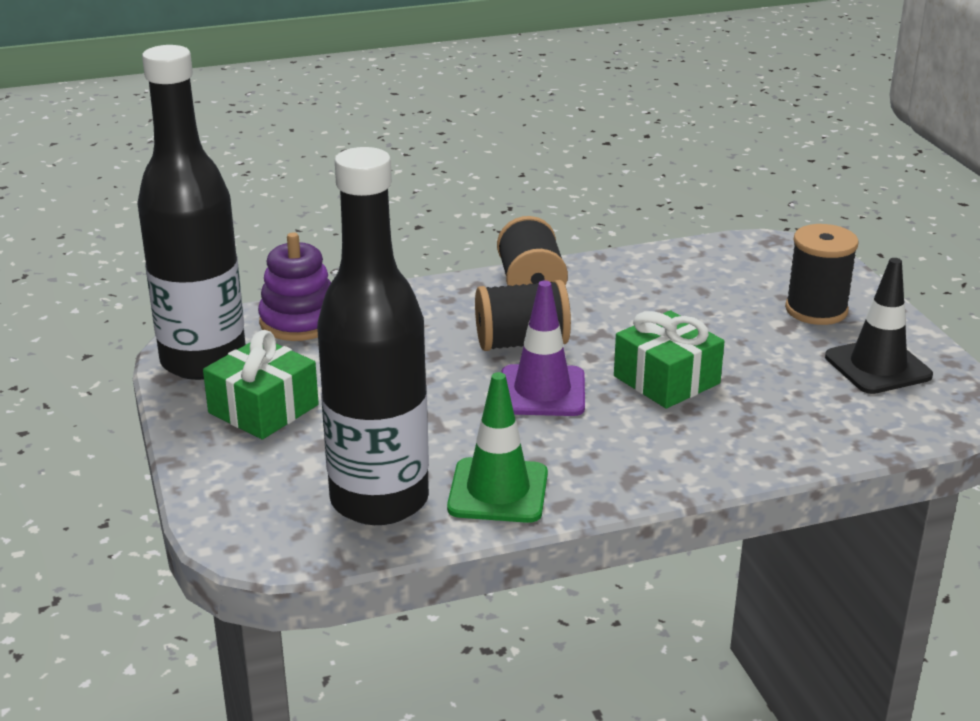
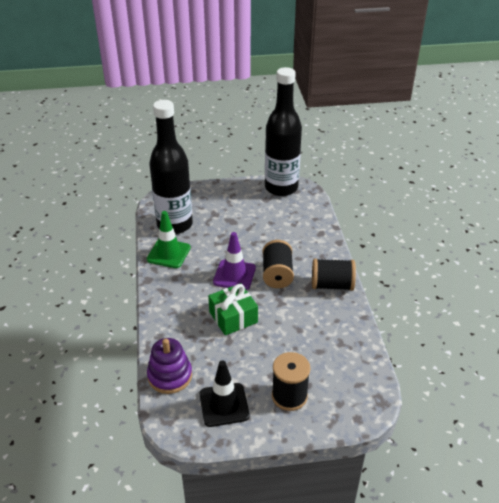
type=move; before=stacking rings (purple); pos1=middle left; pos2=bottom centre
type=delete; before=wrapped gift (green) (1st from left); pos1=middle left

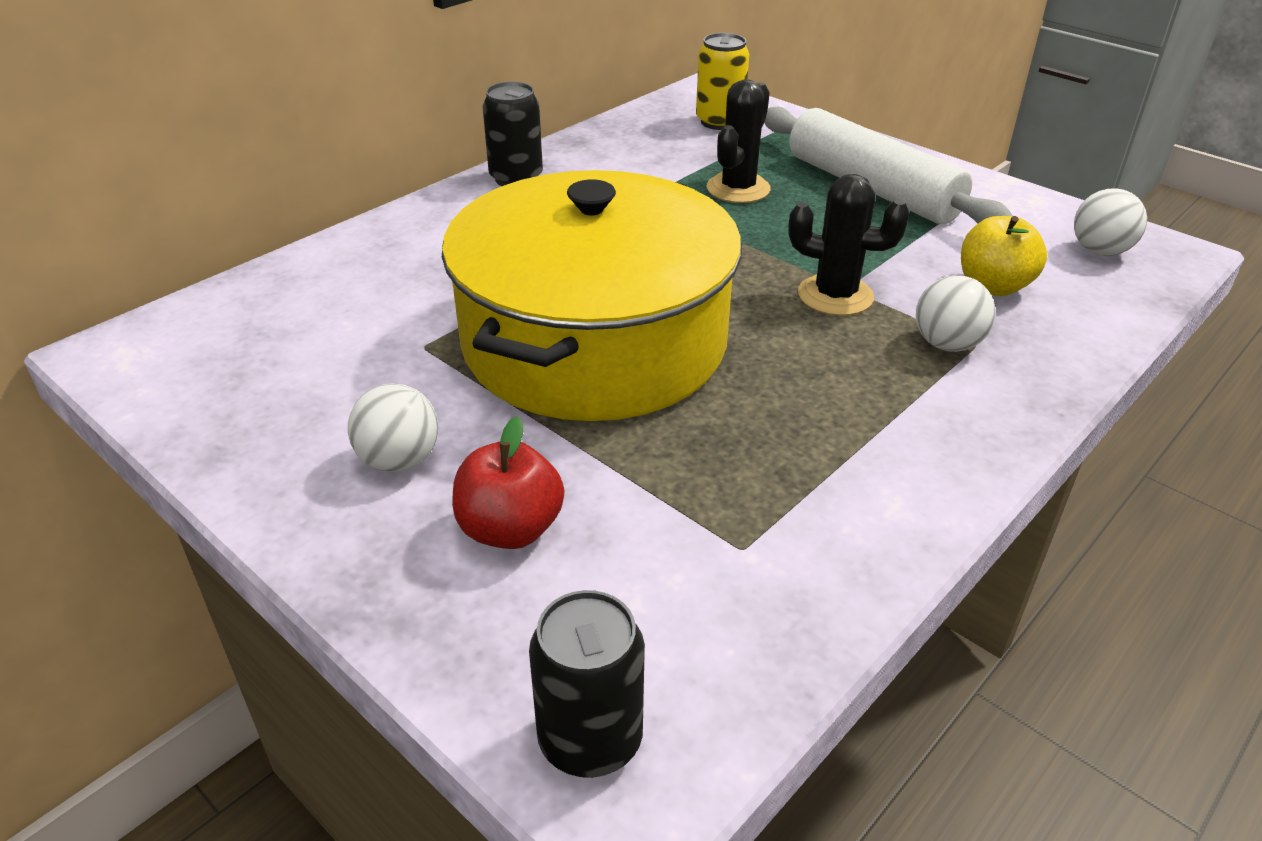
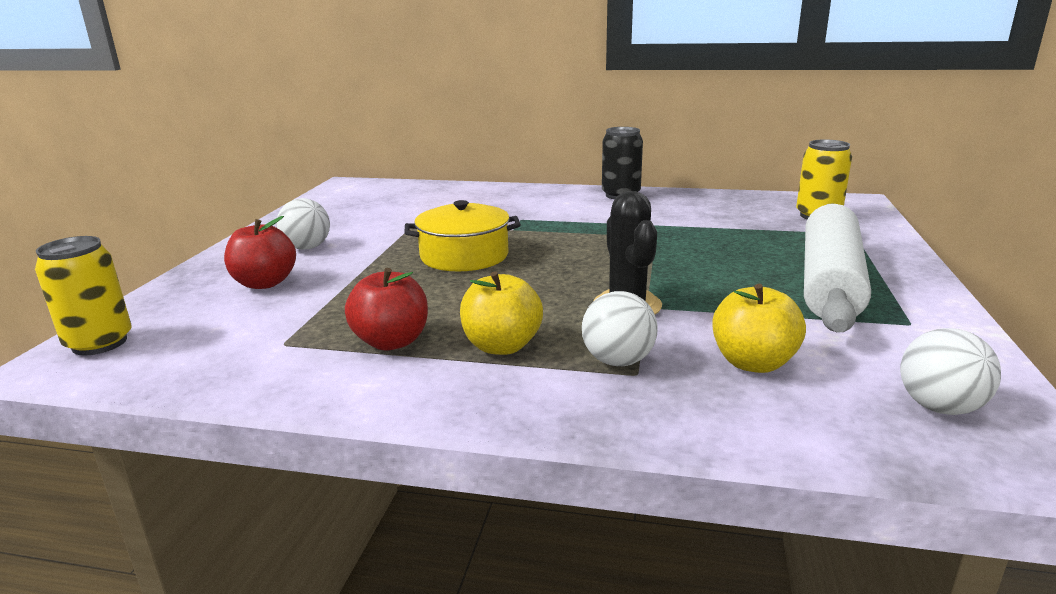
type=recolor; before=soda can (ebony) (2nd from left); after=soda can (golden) (1st from left); pos1=bottom centre; pos2=middle left
type=insert; after=apple (crimson) (2nd from left); pos2=centre
type=resize; before=stockpot (golden); pos1=centre; pos2=centre; scale=0.47
type=insert; after=apple (golden) (1st from left); pos2=centre
type=delete; before=cactus (ebony) (1st from left); pos1=top centre

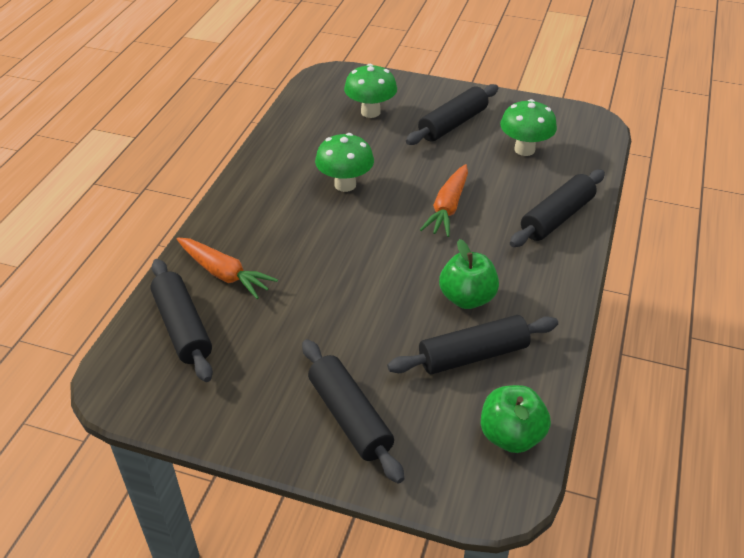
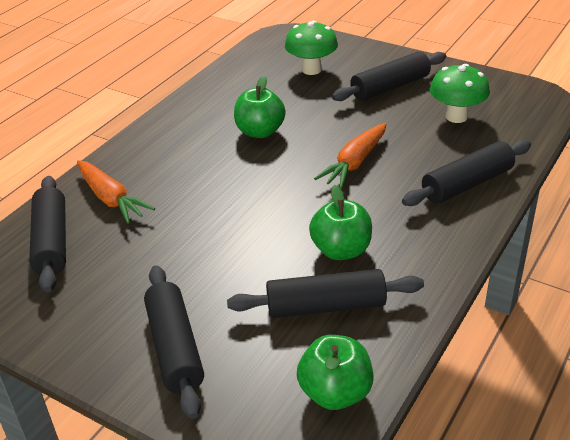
type=replace; before=fungus (green) (1st from left); after=apple (green) (1st from left); pos1=top centre; pos2=top centre

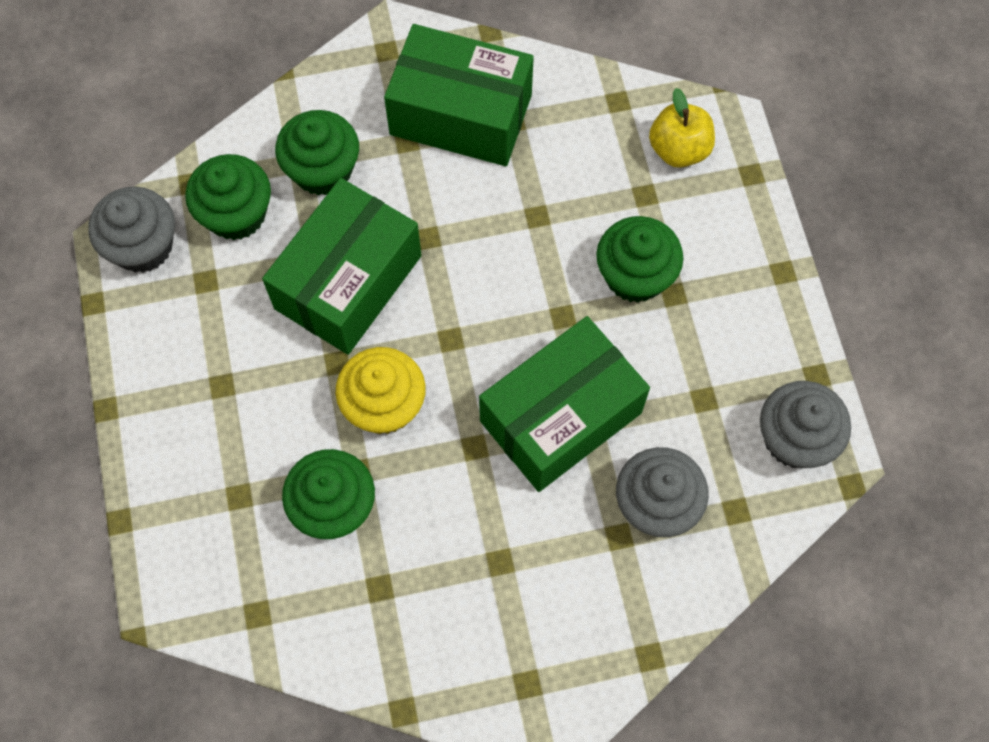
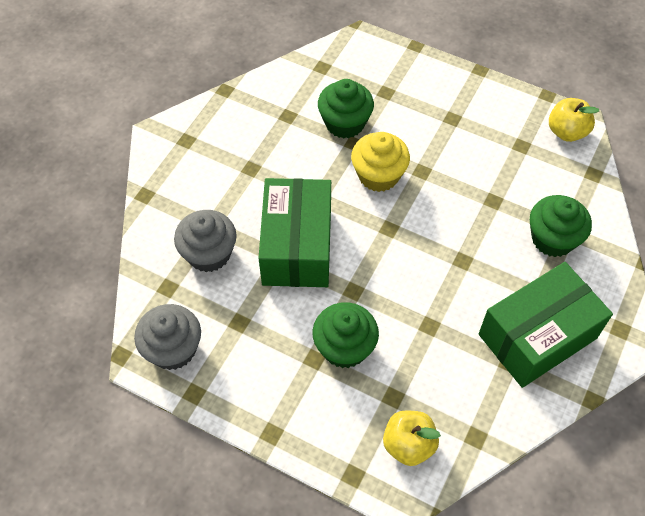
type=replace; before=fairy cake (gray) (1st from left); after=apple (golden) (2nd from left); pos1=top left; pos2=top right
type=delete; before=fairy cake (green) (1st from left); pos1=top left
type=delete; before=box (green) (1st from left); pos1=centre

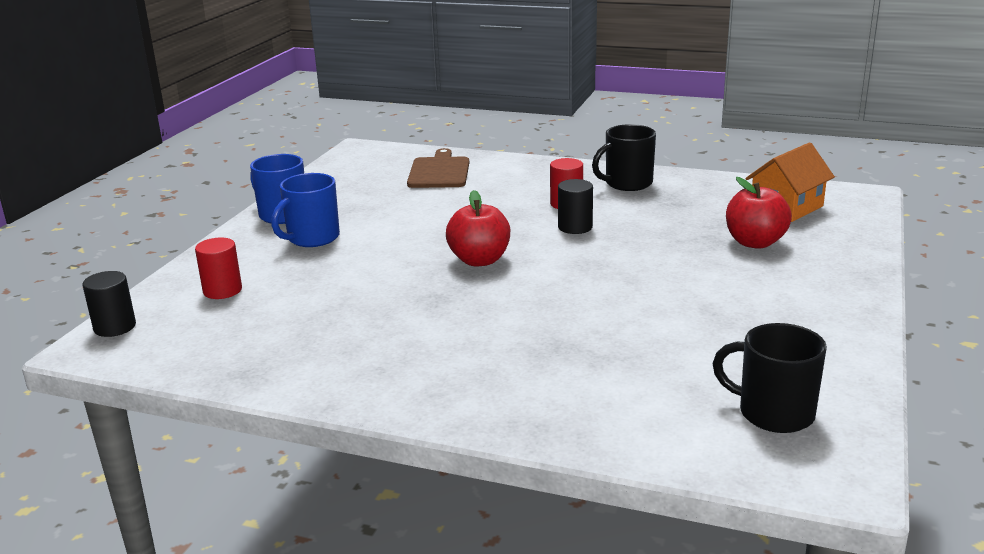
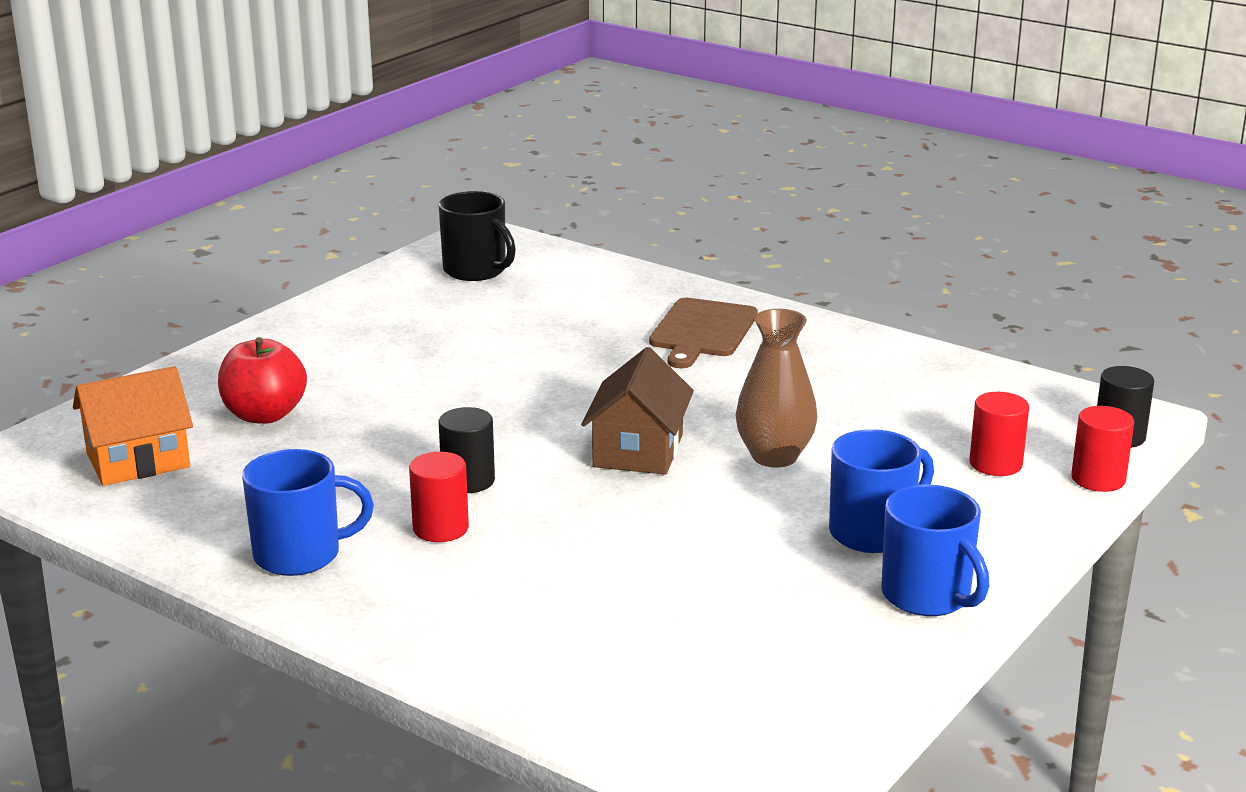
type=recolor; before=mug (ebony) (1st from left); after=mug (cobalt) (1st from left); pos1=top centre; pos2=middle left
type=replace; before=apple (crimson) (1st from left); after=house (russet); pos1=centre; pos2=centre
type=move; before=cutting board (russet); pos1=top centre; pos2=centre
type=insert; after=flower vase (russet); pos2=centre
type=insert; after=solid cylinder (crimson) (3rd from left); pos2=middle right

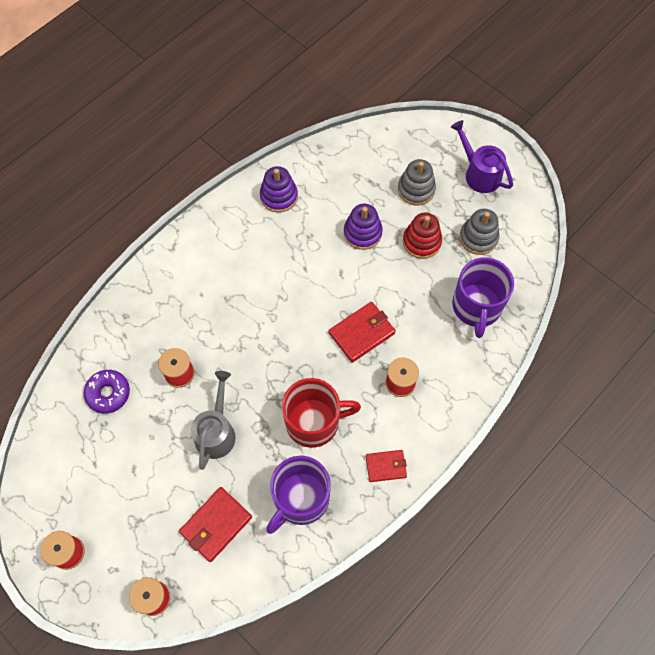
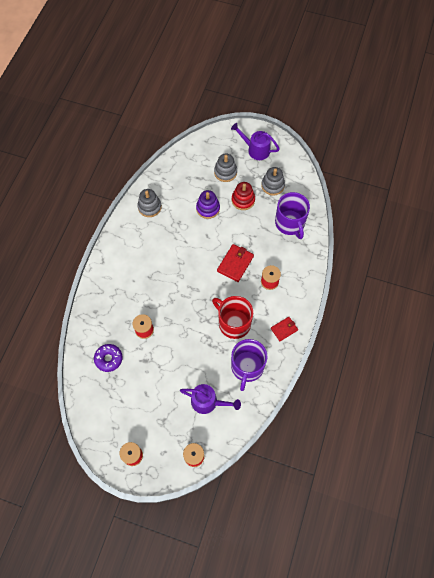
type=recolor; before=stacking rings (purple) (1st from left); after=stacking rings (gray) (1st from left); pos1=top centre; pos2=centre
type=replace; before=wallet (crimson) (1st from left); after=watering pot (purple) (1st from left); pos1=bottom left; pos2=bottom centre
type=rotate; before=mug (crimson); pos1=centre; pos2=centre; turn=-105
type=delete; before=watering pot (gray); pos1=middle left

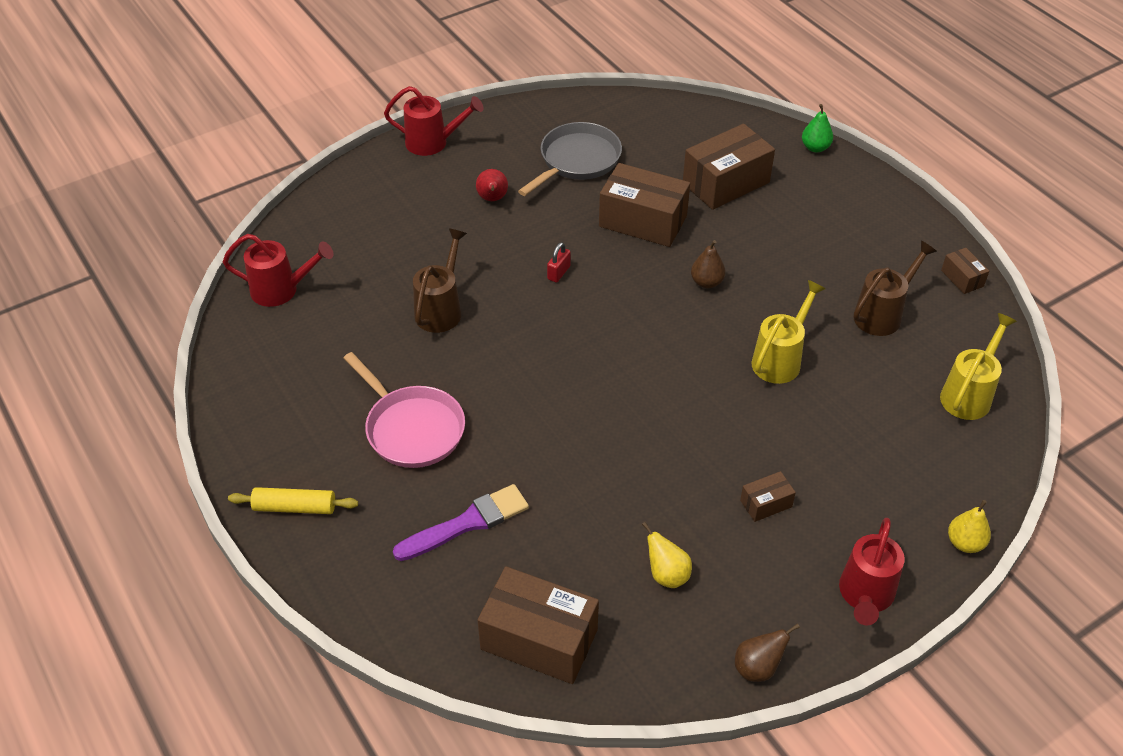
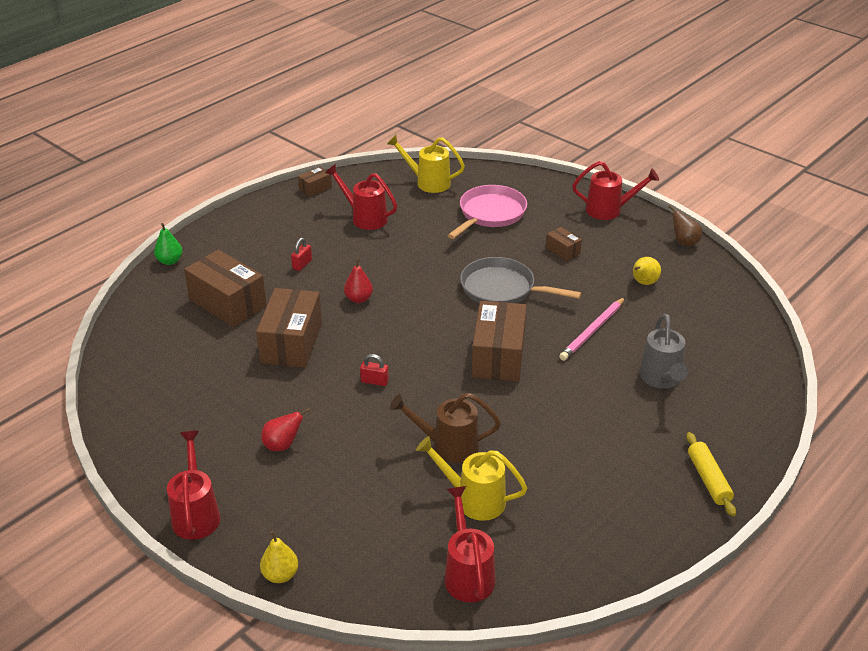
type=move; before=toy pear (golden) (2nd from left in the first image); after=toy pear (golden) (1st from left); pos1=bottom right; pos2=bottom left
type=insert; after=lock (crimson) (1st from left); pos2=centre
type=recolor; before=watering pot (russet) (2nd from left); after=watering pot (crimson) (2nd from left); pos1=middle right; pos2=top centre
type=recolor; before=toy pear (russet) (1st from left); after=toy pear (crimson) (2nd from left); pos1=centre; pos2=centre
type=move; before=watering pot (golden) (1st from left in the first image); after=watering pot (golden) (2nd from left); pos1=middle right; pos2=bottom centre
type=move; before=skillet (pink); pos1=centre; pos2=top centre
type=move; before=skillet (gray); pos1=top centre; pos2=centre
type=move; before=box (russet) (1st from left in the first image); after=box (russet) (4th from left); pos1=bottom centre; pos2=centre
type=insert; after=lead pencil (pink); pos2=middle right
type=replace; before=paintbrush (purple); after=watering pot (gray); pos1=bottom centre; pos2=middle right

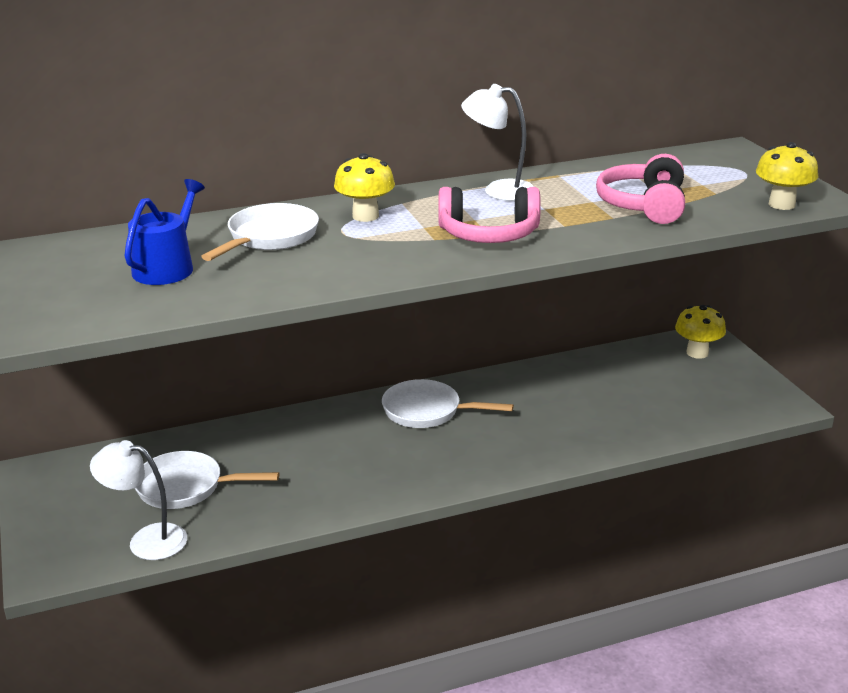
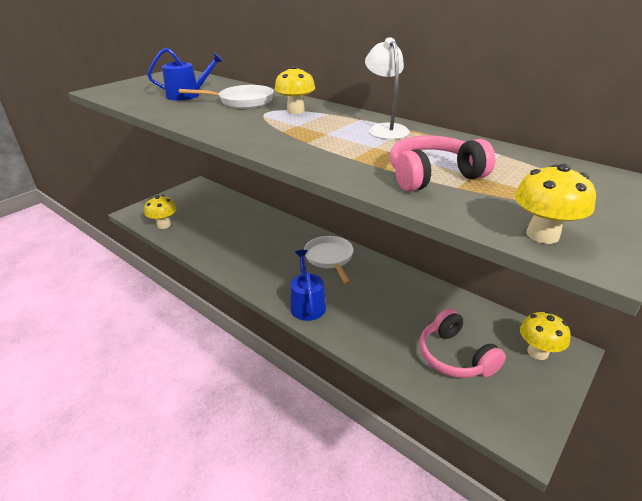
type=replace; before=reading lamp (white) (1st from left); after=fungus (golden) (1st from left); pos1=bottom left; pos2=middle left
type=insert; after=watering pot (cobalt) (2nd from left); pos2=centre
type=move; before=headset (pink) (1st from left in the first image); after=headset (pink) (2nd from left); pos1=top centre; pos2=bottom right
type=delete; before=skillet (white) (1st from left); pos1=bottom left

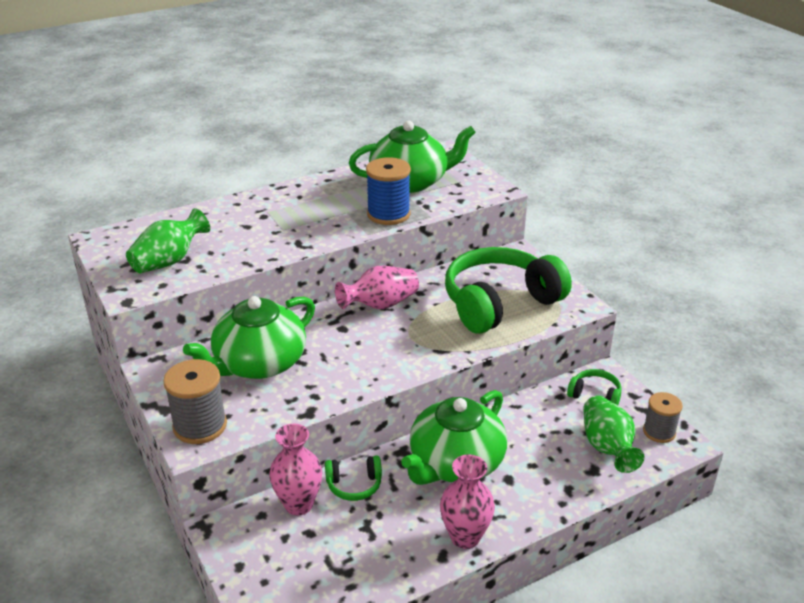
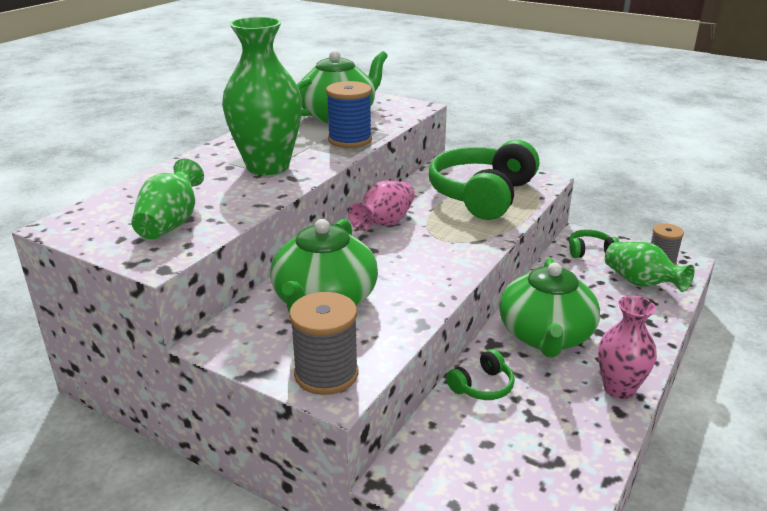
type=insert; after=flower vase (green) (2nd from left); pos2=top centre
type=delete; before=flower vase (pink) (1st from left); pos1=bottom centre

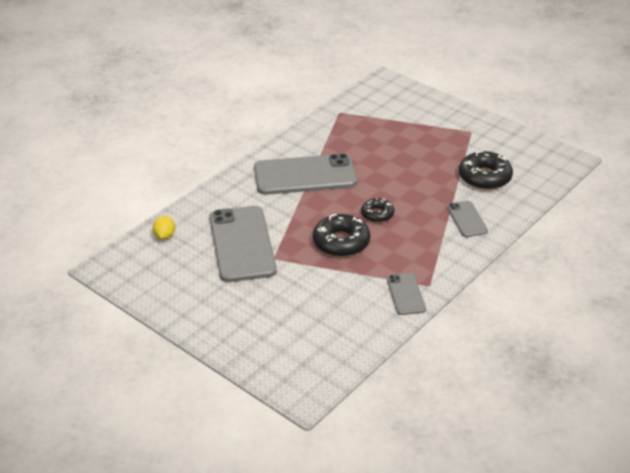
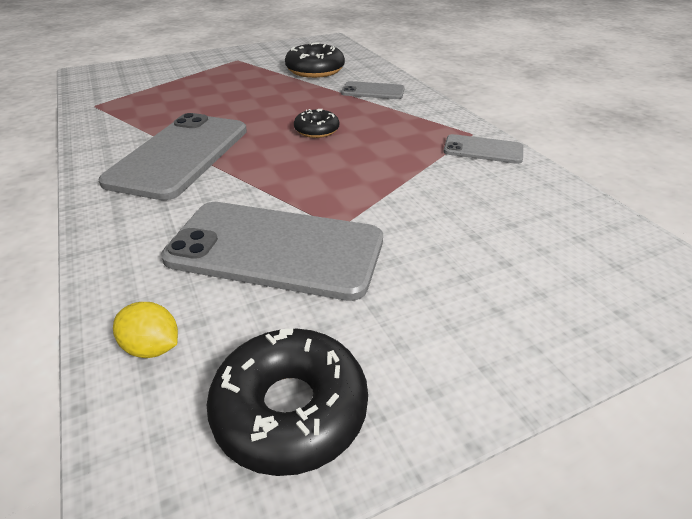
type=move; before=glazed donut (ebony) (1st from left); pos1=centre; pos2=bottom centre

